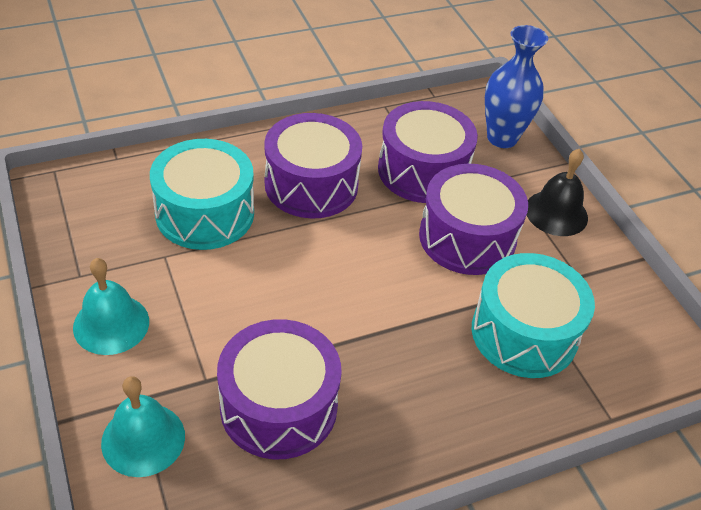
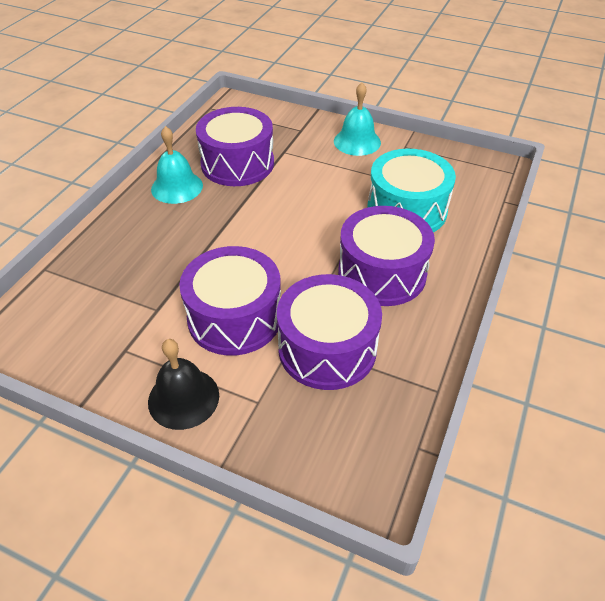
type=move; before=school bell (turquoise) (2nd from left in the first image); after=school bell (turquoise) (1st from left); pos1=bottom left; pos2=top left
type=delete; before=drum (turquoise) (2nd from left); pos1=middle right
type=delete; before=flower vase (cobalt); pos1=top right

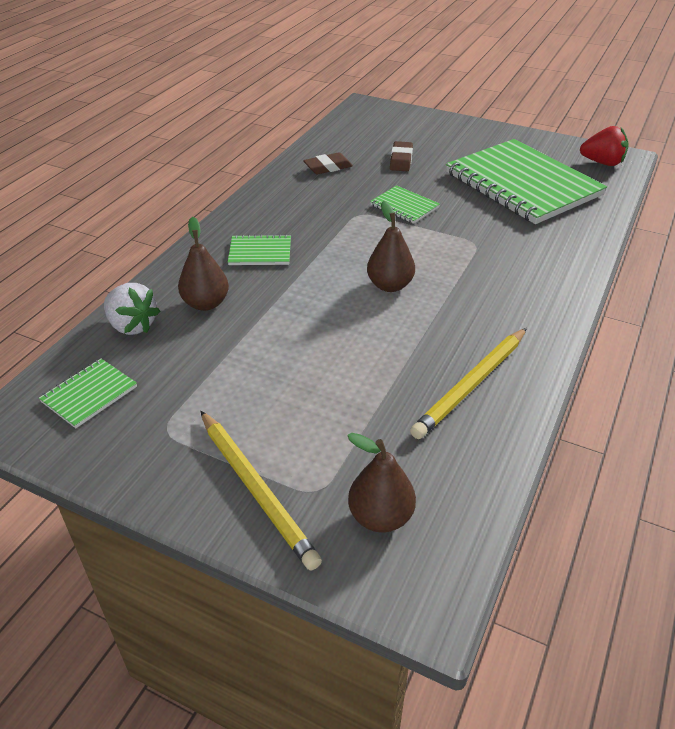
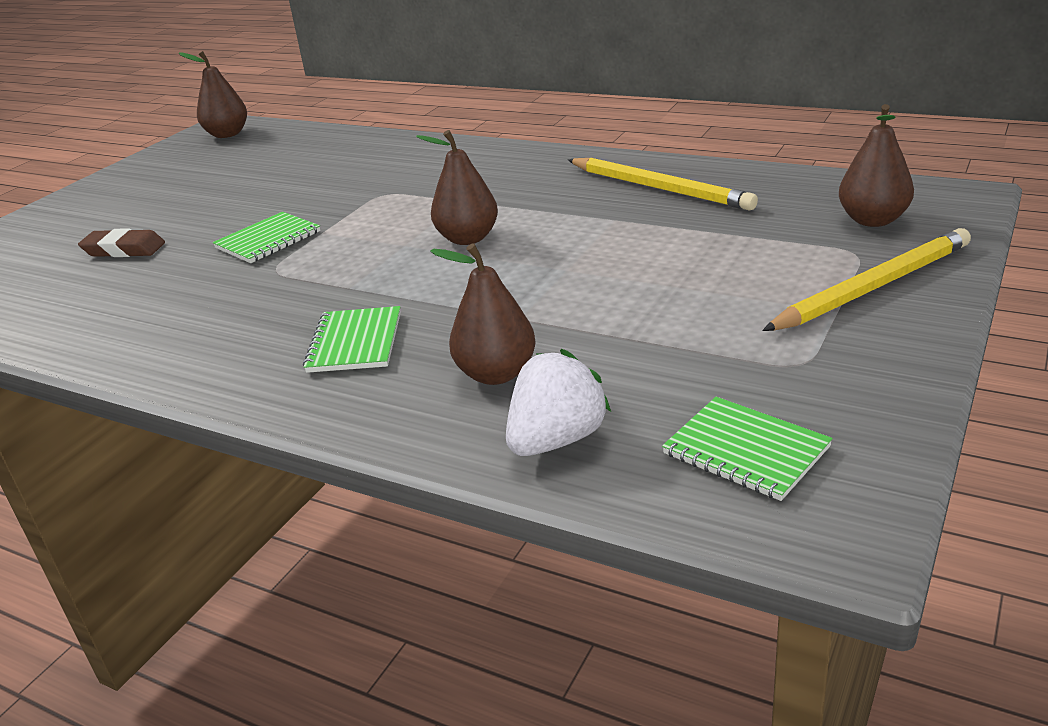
type=replace; before=strawberry (crimson); after=toy pear (russet) (1st from left); pos1=top right; pos2=top left
type=delete; before=pencil eraser (russet) (1st from left); pos1=top centre
type=delete; before=notebook (green) (4th from left); pos1=top right

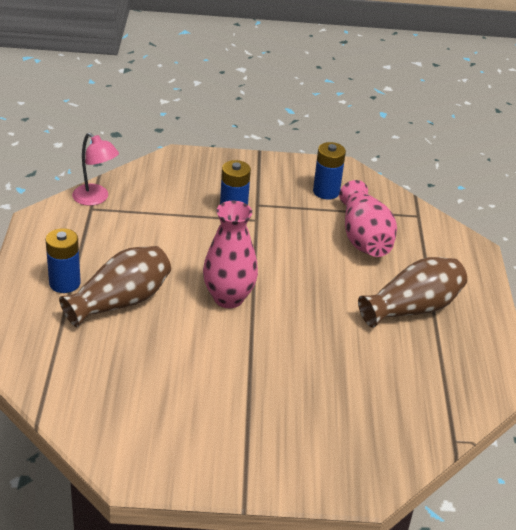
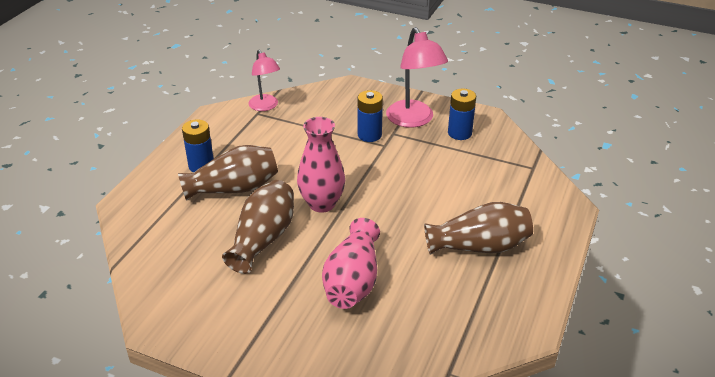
type=insert; after=flower vase (russet) (2nd from left); pos2=centre
type=move; before=flower vase (pink) (2nd from left); pos1=middle right; pos2=bottom centre
type=insert; after=reading lamp (pink) (2nd from left); pos2=top centre

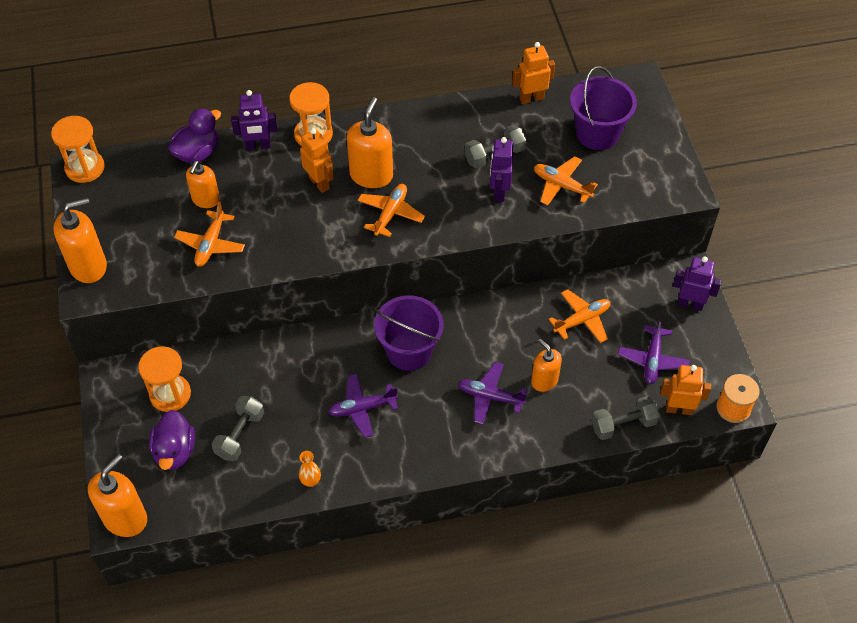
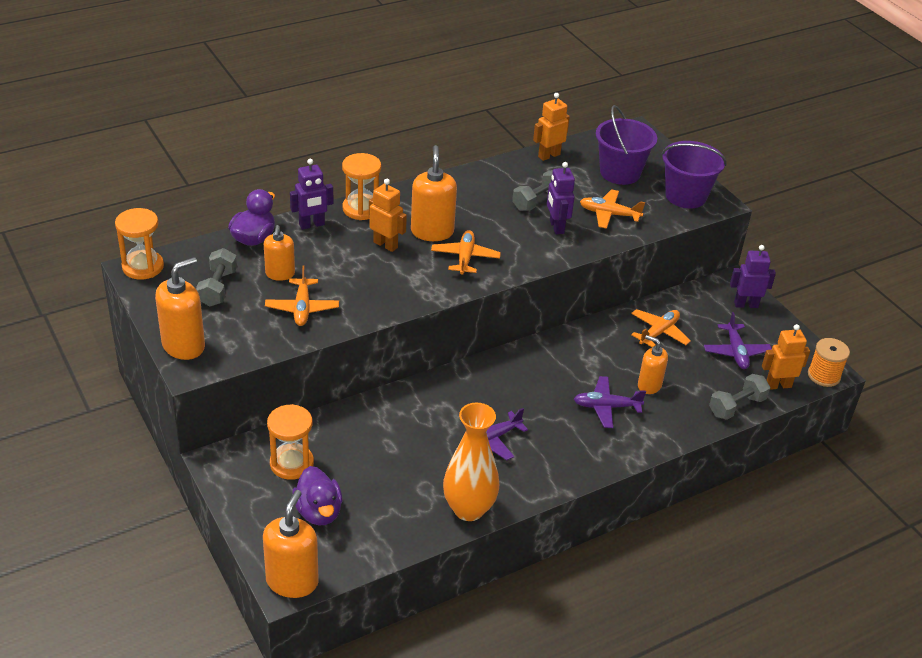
type=move; before=hand weight (gray) (1st from left); pos1=bottom left; pos2=middle left
type=resize; before=flower vase (orange); pos1=bottom centre; pos2=bottom centre; scale=2.41
type=move; before=bucket (purple) (1st from left in the first image); after=bucket (purple) (2nd from left); pos1=centre; pos2=top right

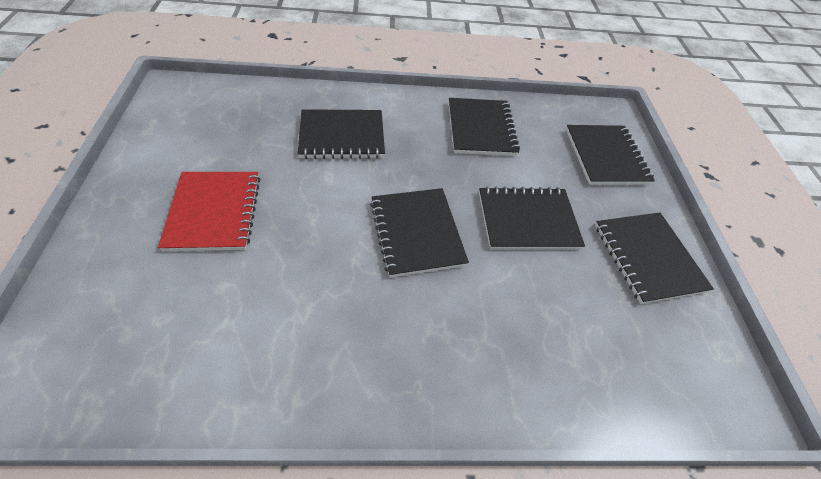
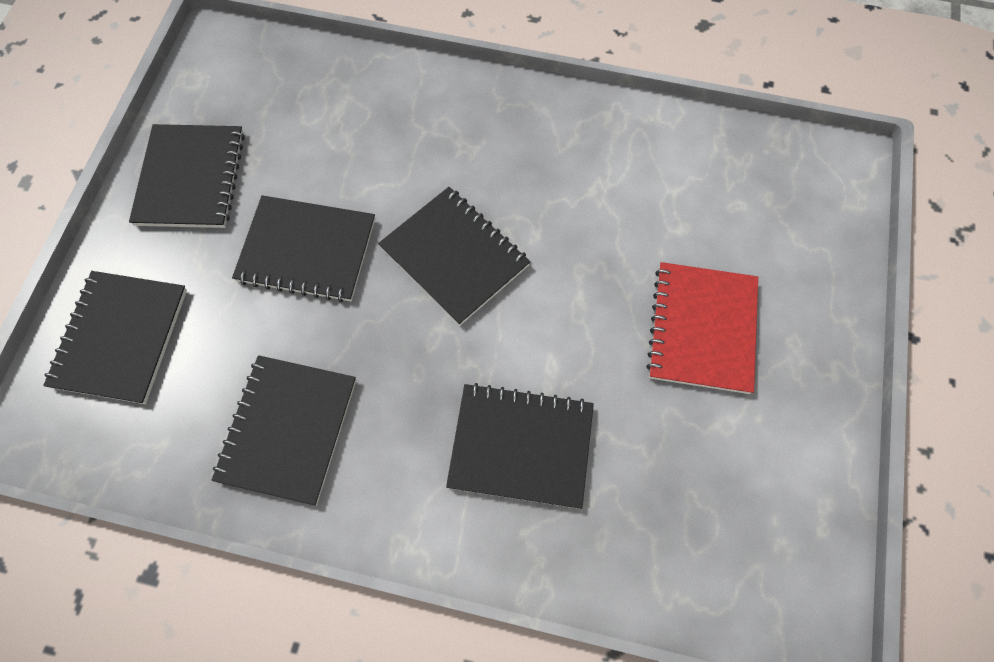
type=rotate; before=notebook (ebony) (2nd from left in the first image); pos1=centre; pos2=centre; turn=-45

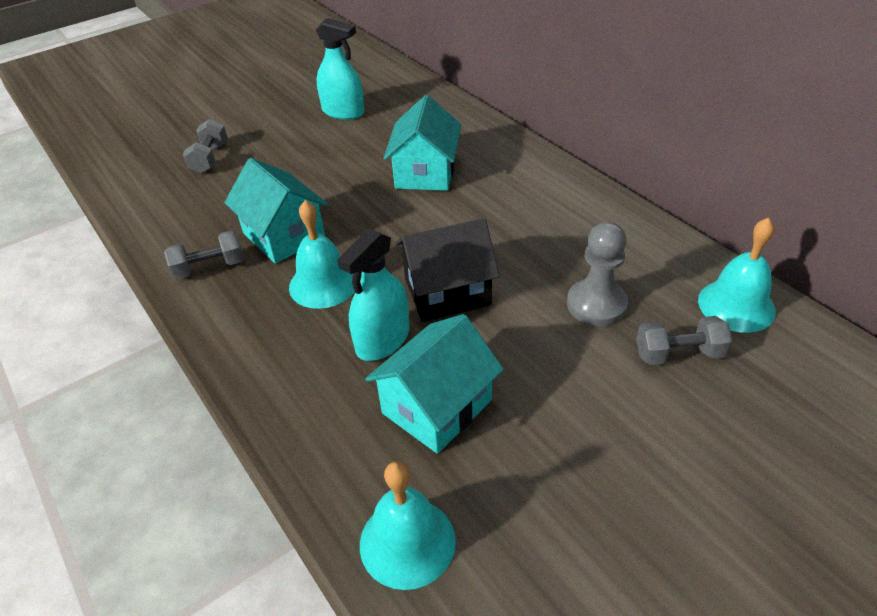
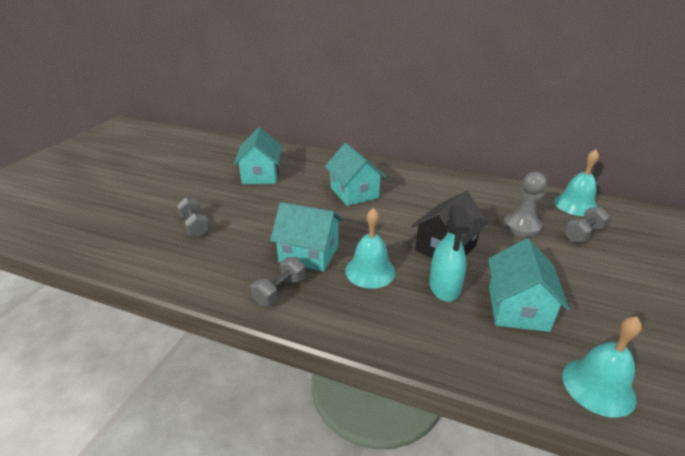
type=replace; before=spray bottle (turquoise) (1st from left); after=house (turquoise) (1st from left); pos1=top centre; pos2=centre

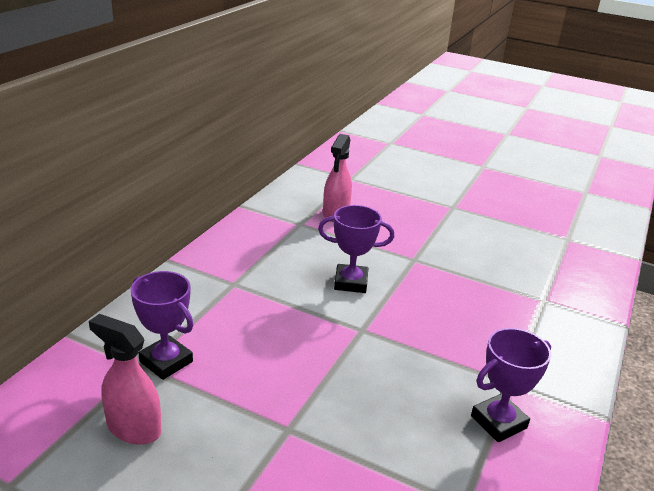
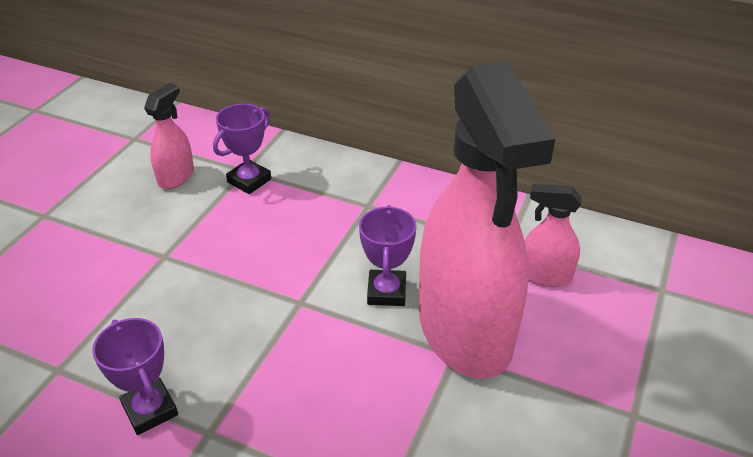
type=insert; after=spray bottle (pink) (2nd from left); pos2=centre

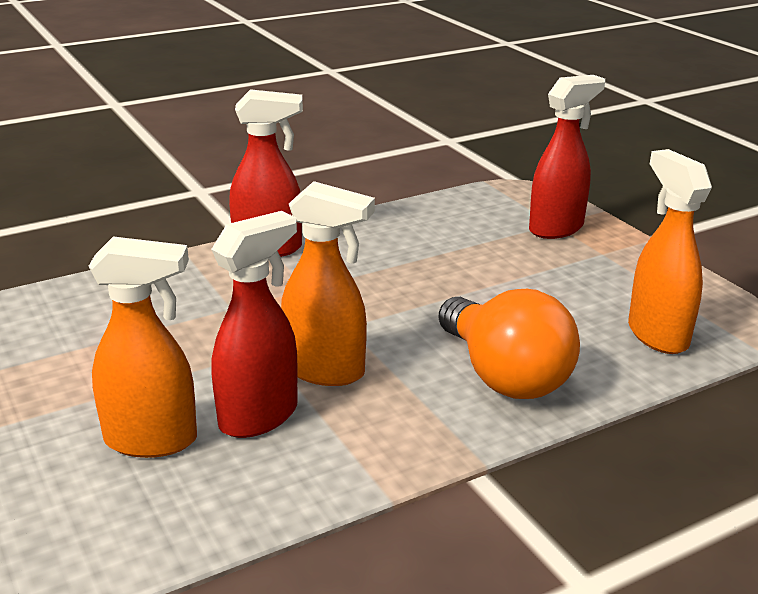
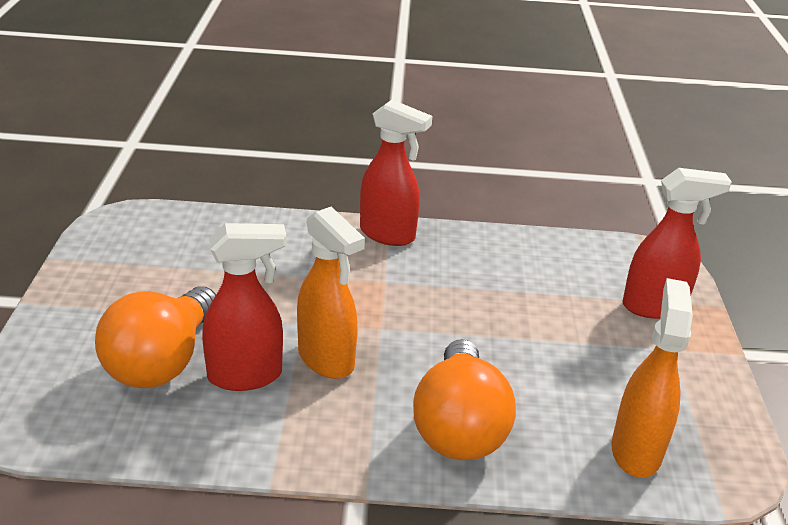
type=replace; before=spray bottle (orange) (1st from left); after=light bulb (orange) (1st from left); pos1=middle left; pos2=middle left

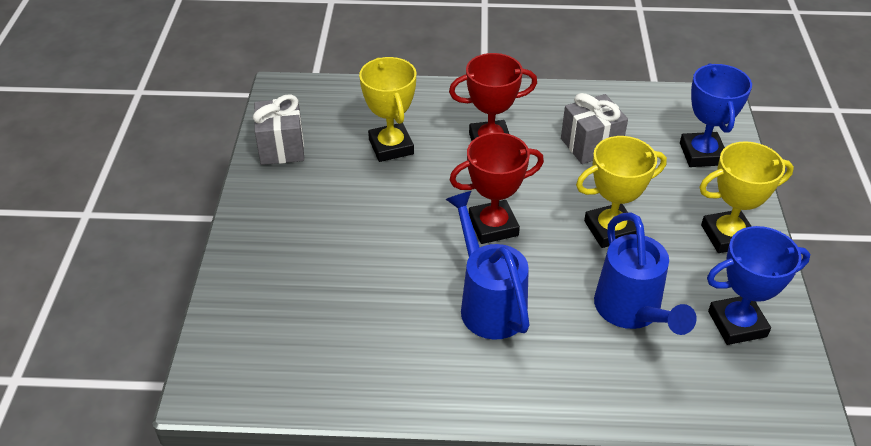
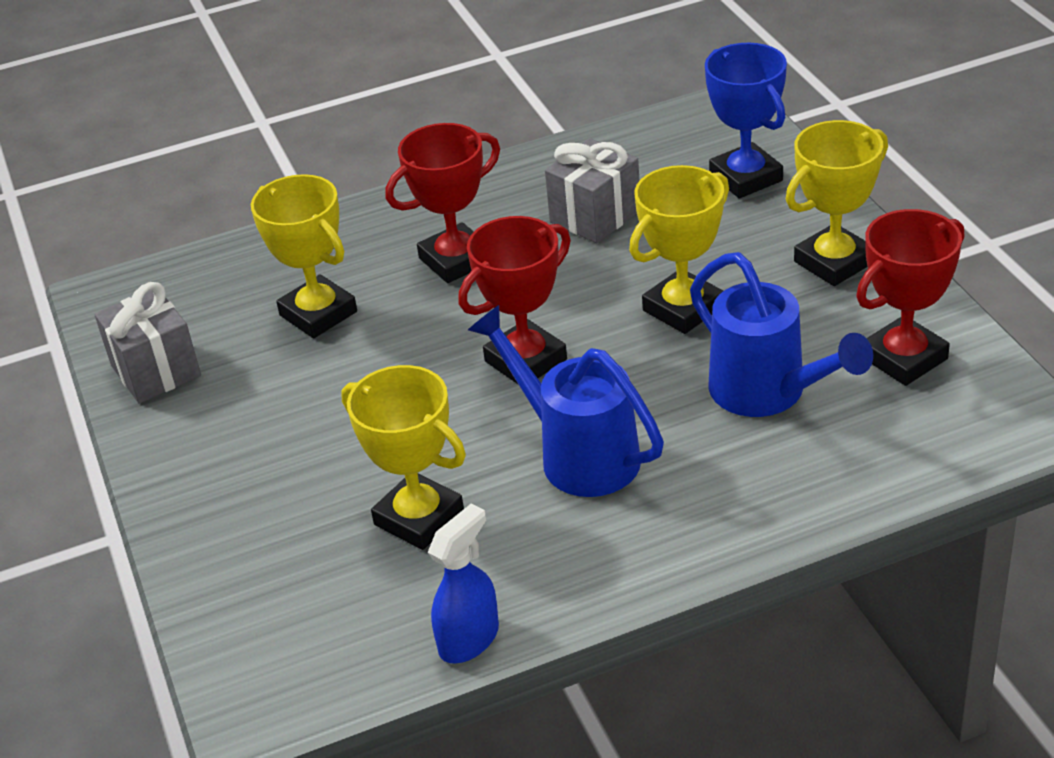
type=insert; after=prize cup (golden) (2nd from left); pos2=centre
type=insert; after=spray bottle (cobalt); pos2=bottom centre
type=recolor; before=prize cup (cobalt) (2nd from left); after=prize cup (crimson) (3rd from left); pos1=middle right; pos2=middle right

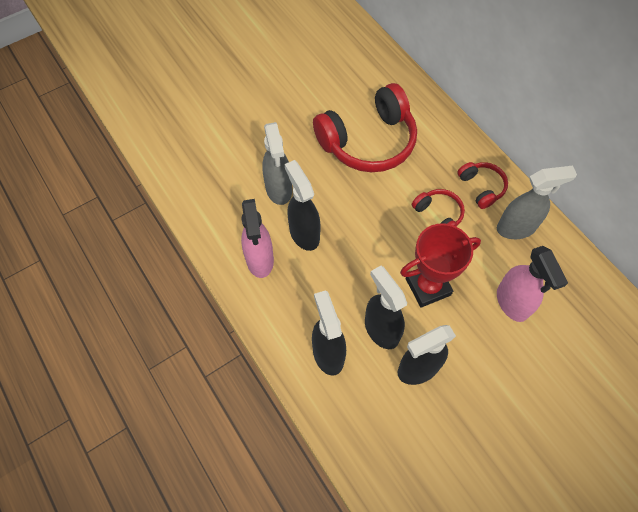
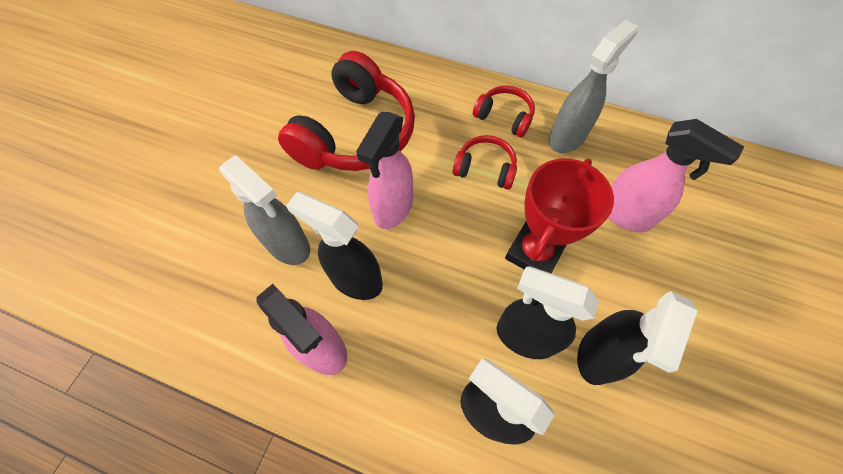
type=insert; after=spray bottle (pink) (2nd from left); pos2=centre

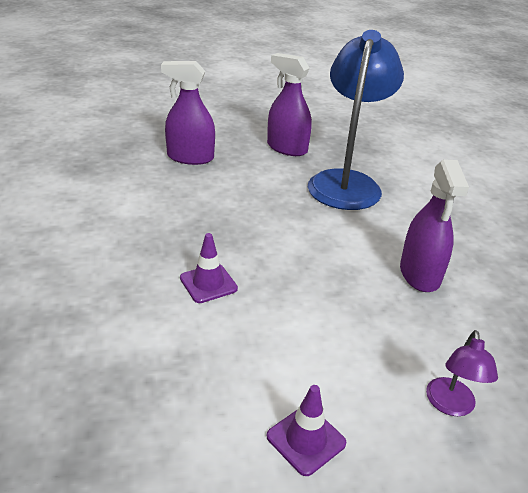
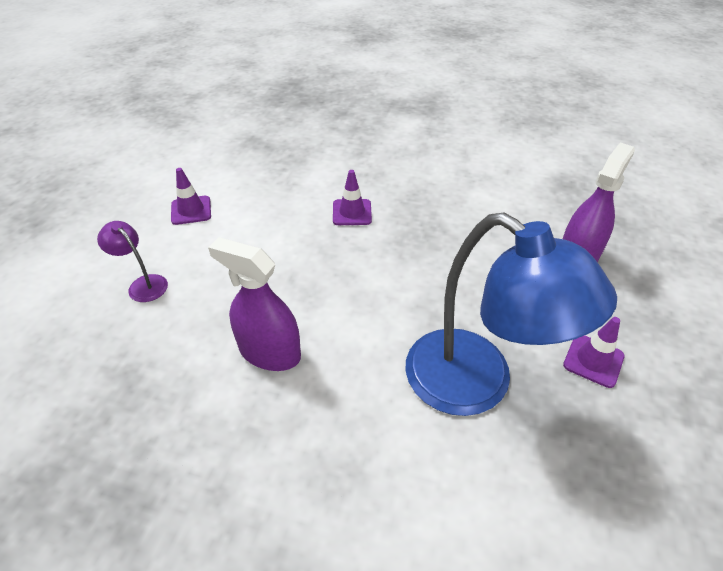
type=replace; before=spray bottle (purple) (2nd from left); after=road cone (purple) (3rd from left); pos1=top centre; pos2=middle right

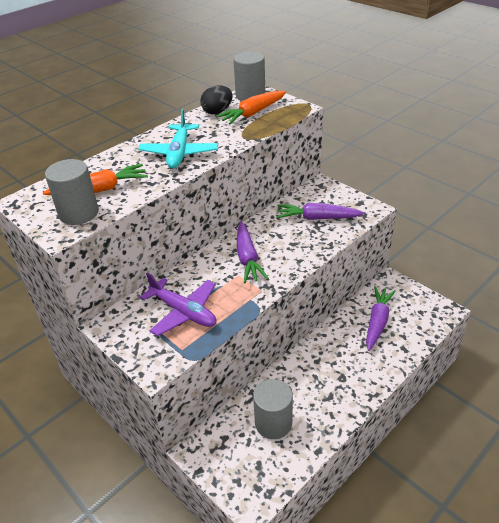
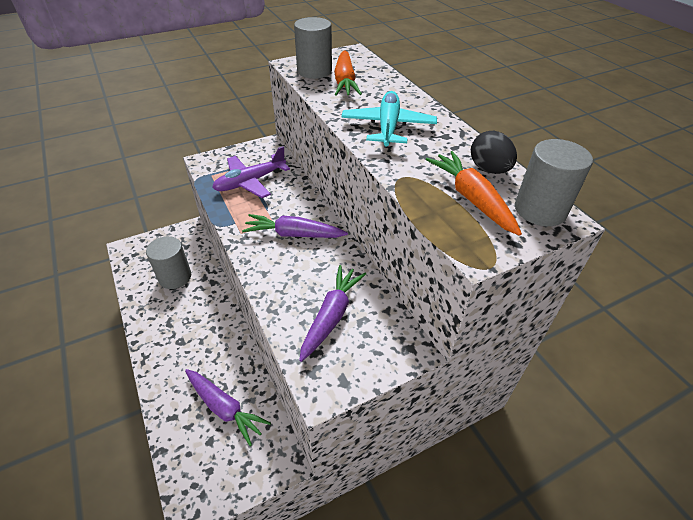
type=rotate; before=toy plane (turquoise); pos1=top centre; pos2=top centre; turn=75

